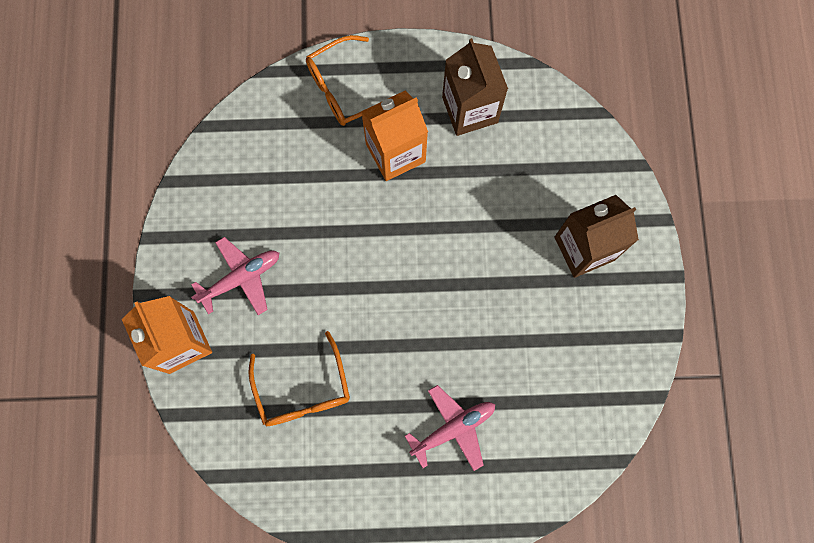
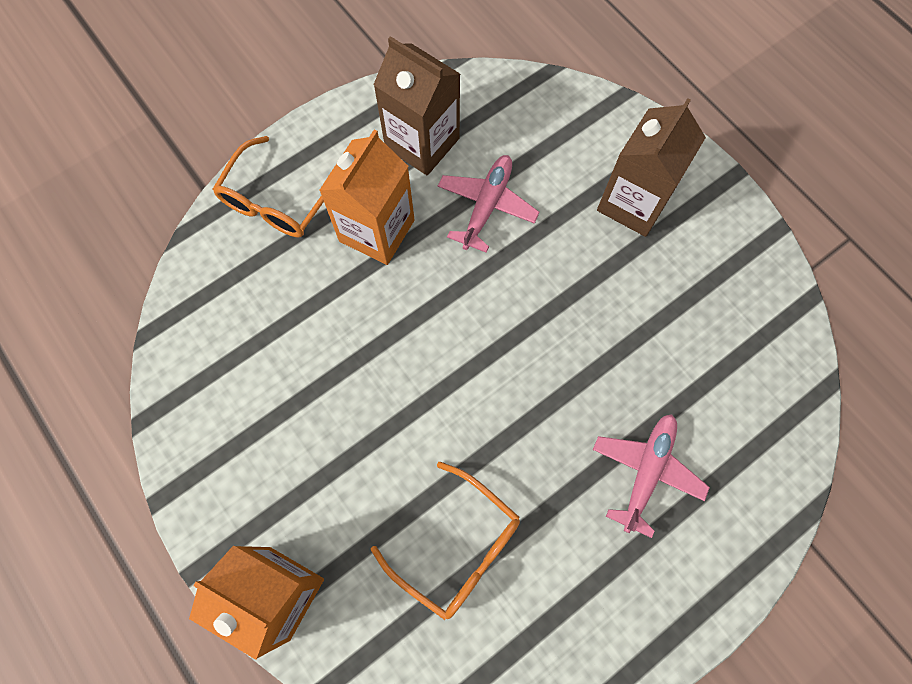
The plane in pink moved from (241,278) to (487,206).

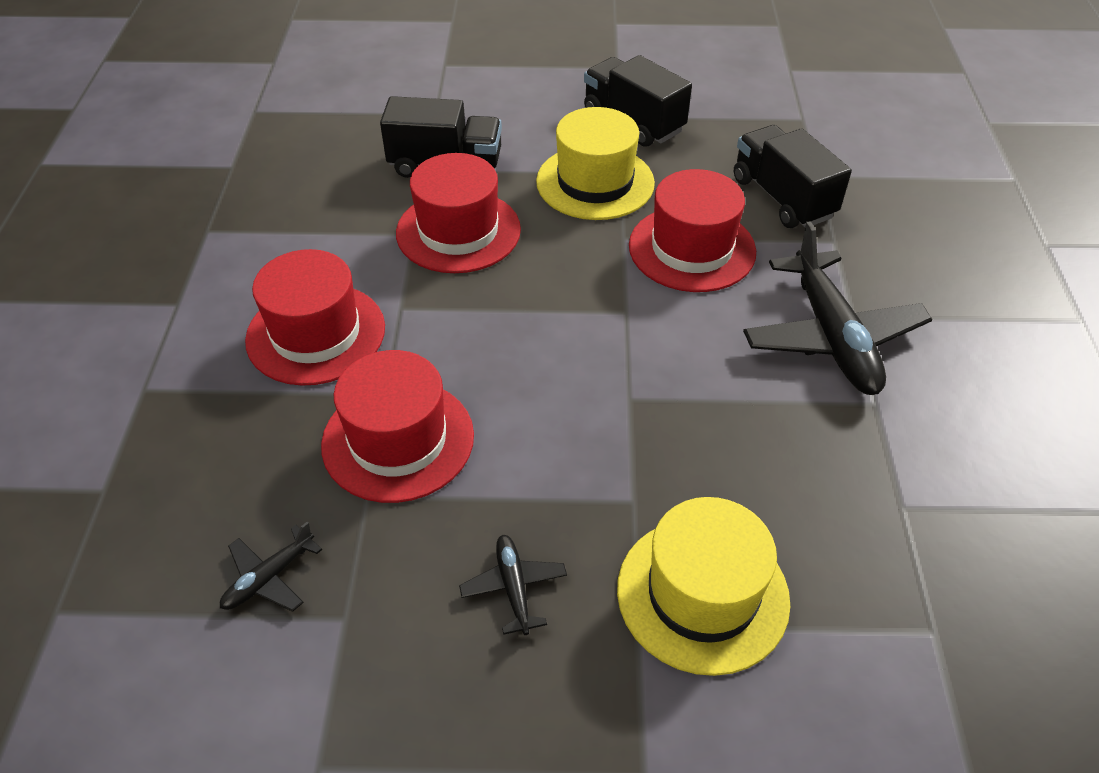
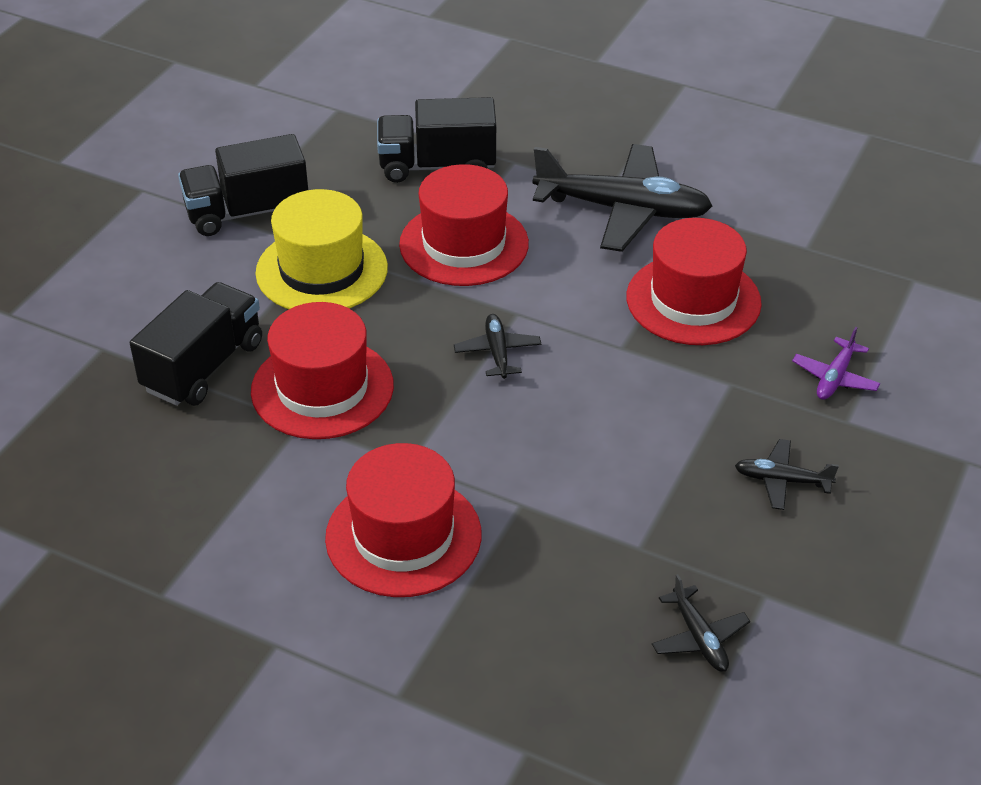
The plane in black at (497,352) appeared. The hat in red moved from (398,440) to (693,300). The hat in yellow at (702,594) was replaced by the plane in purple at (835,378).

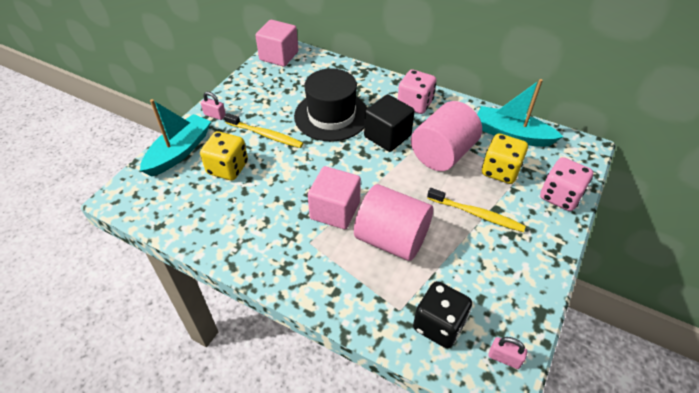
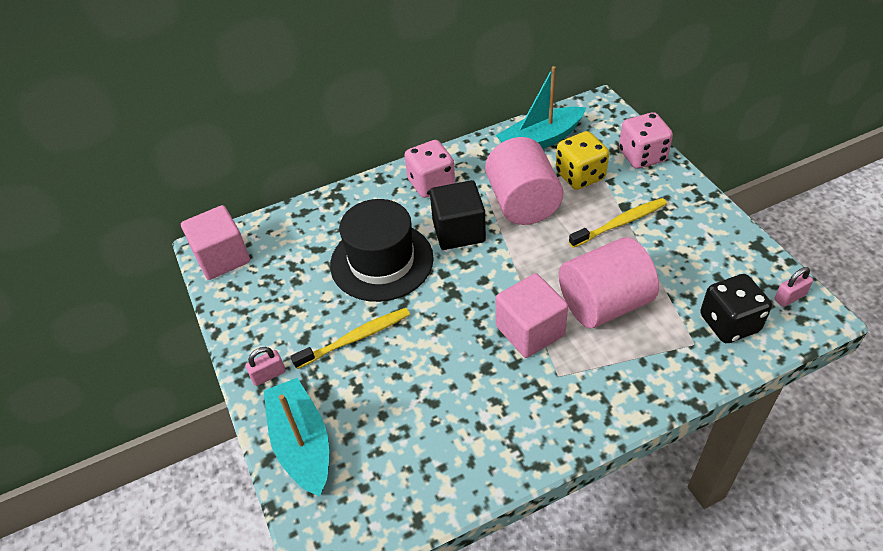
The dice in yellow at (228,168) disappeared.

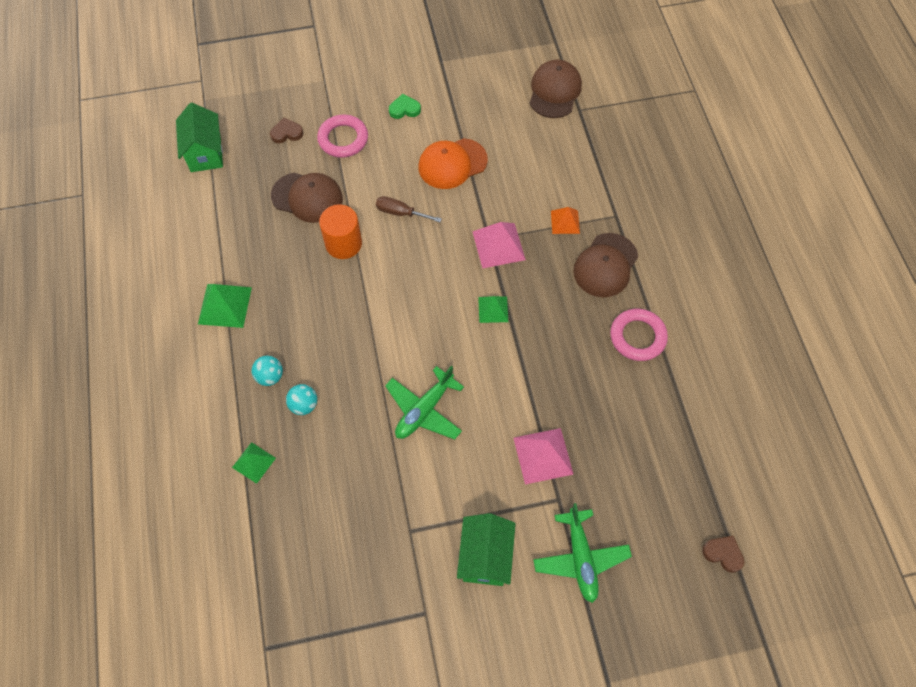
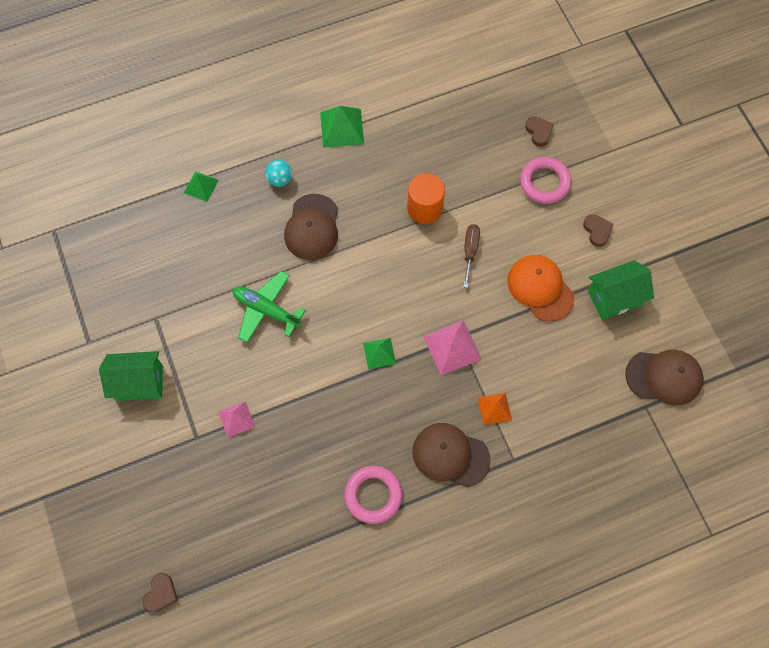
The pyramid in pink at (543,455) changed to 0.63 times the size. The cap in brown moved from (307,197) to (312,227). The heart in green at (404,109) became the heart in brown at (597,231). The house in green moved from (205,153) to (614,298). The ball in turquoise at (304,405) disappeared. The plane in green at (580,558) disappeared.

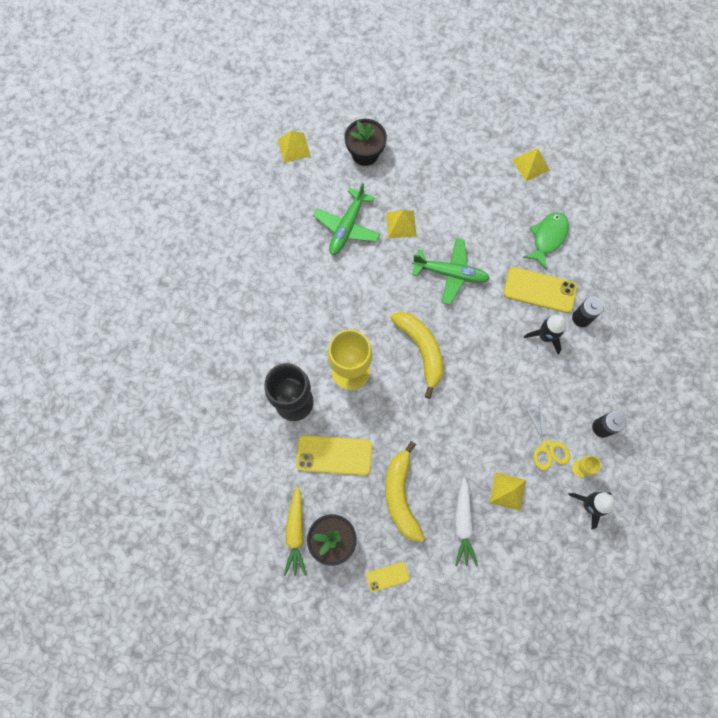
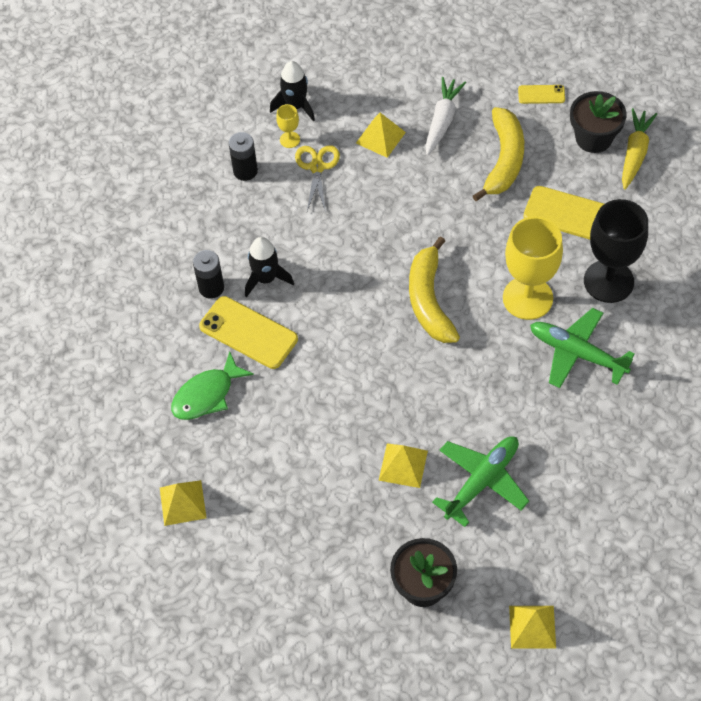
The plane in green moved from (450,273) to (577,353).

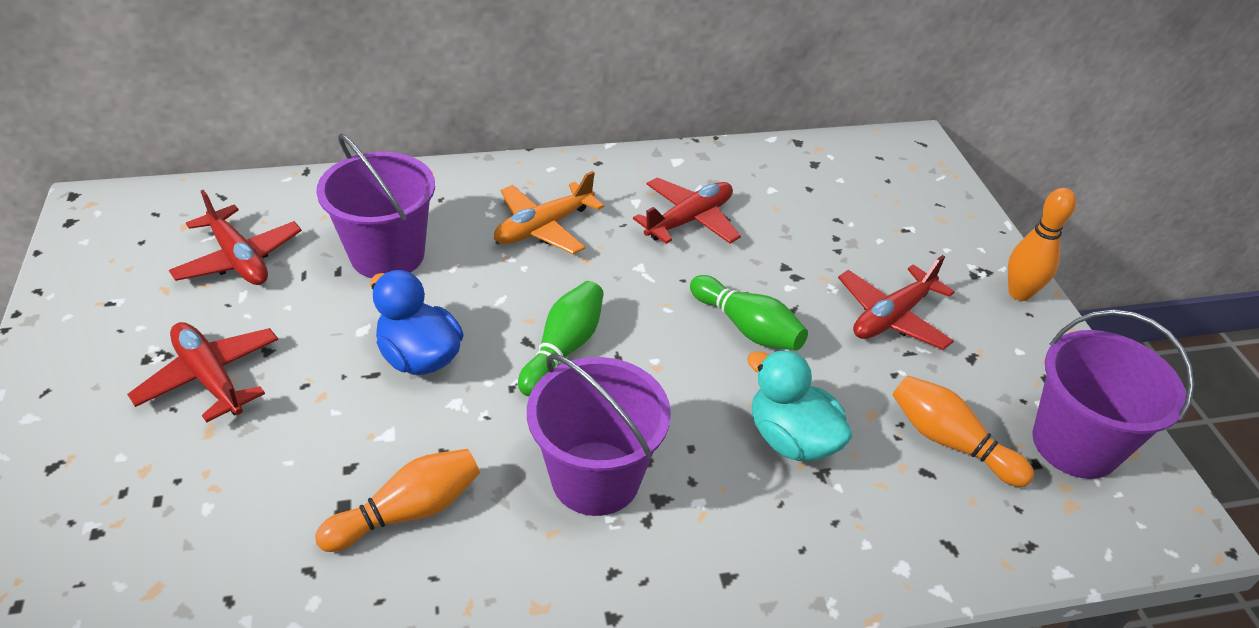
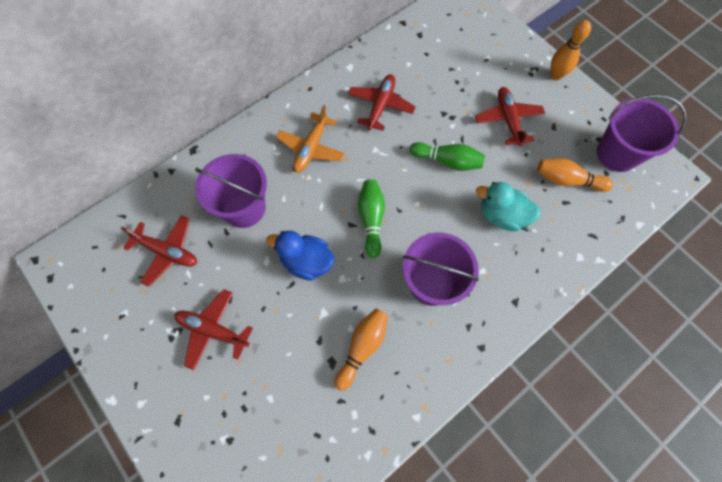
The plane in red at (892,317) turned 150 degrees clockwise.

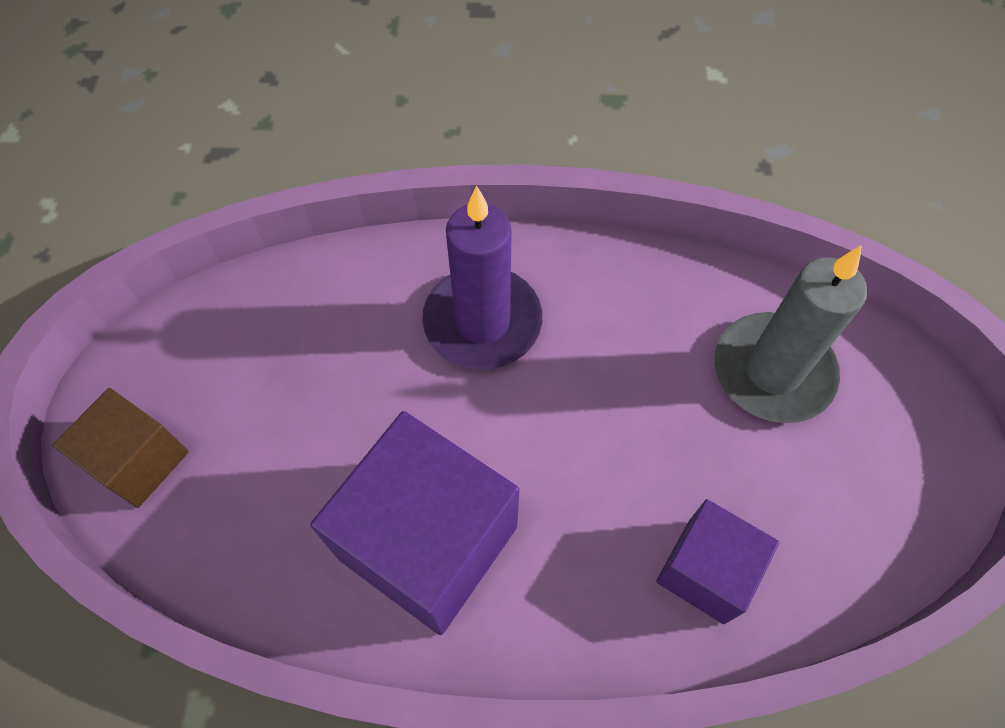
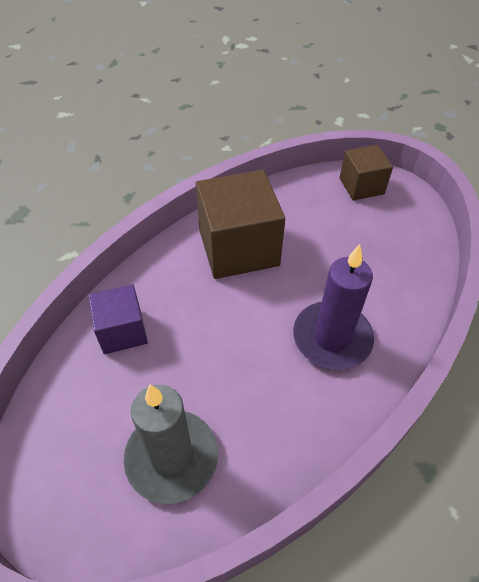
The cube in purple at (428,542) became the cube in brown at (238,248).

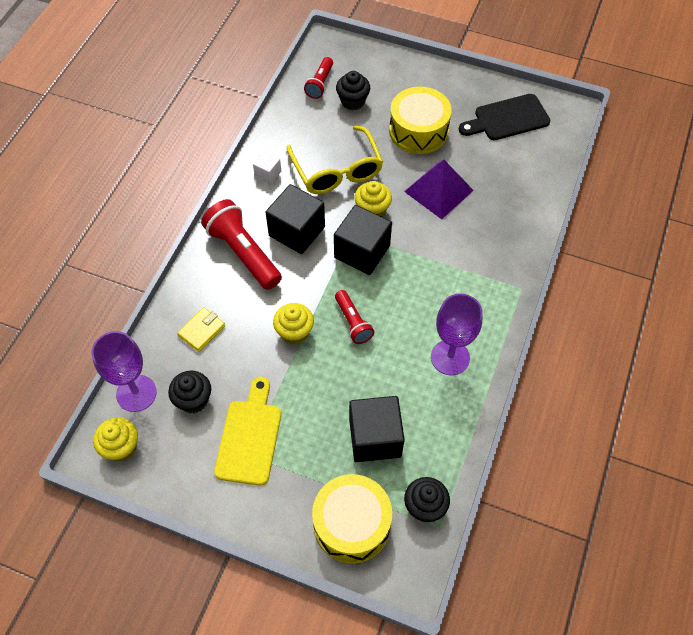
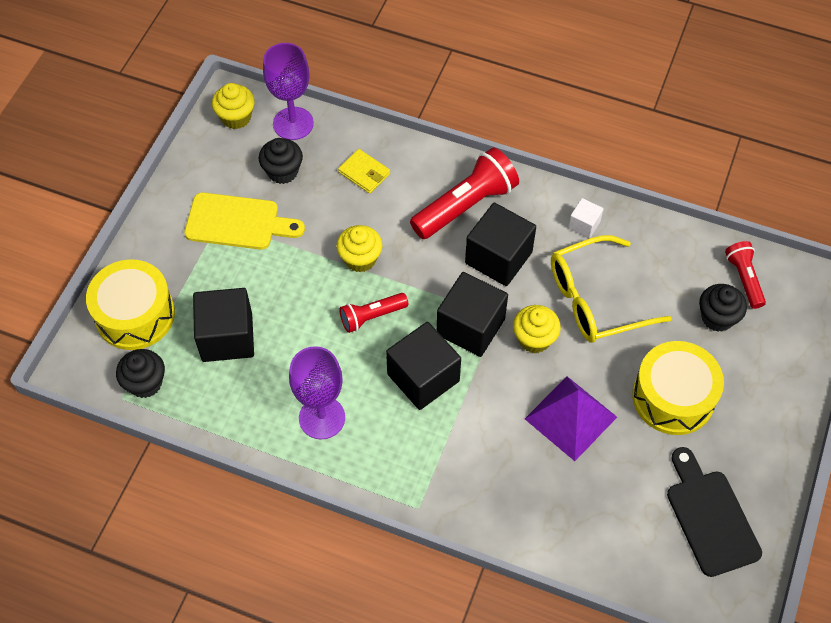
The cube in black at (423,377) appeared. The flashlight in red at (320,84) turned 60 degrees clockwise.

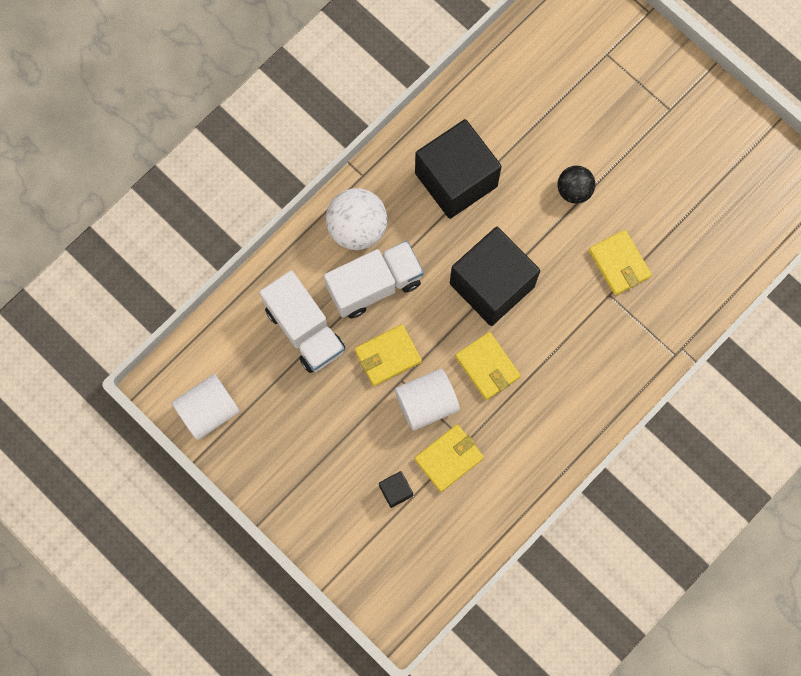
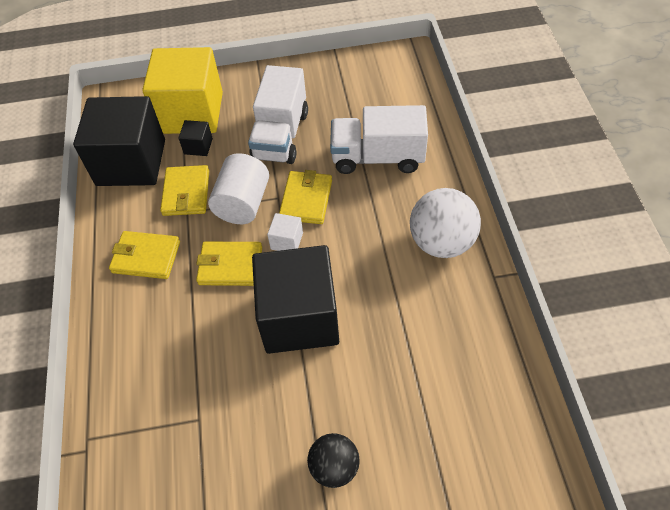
The cube in black moved from (456,179) to (131,162). The wallet in yellow moved from (619,263) to (146,257). The cube in yellow at (191,112) appeared. The truck in white moved from (374,285) to (281,135). The cube in white at (287,241) appeared. The cylinder in white at (208,411) disappeared.

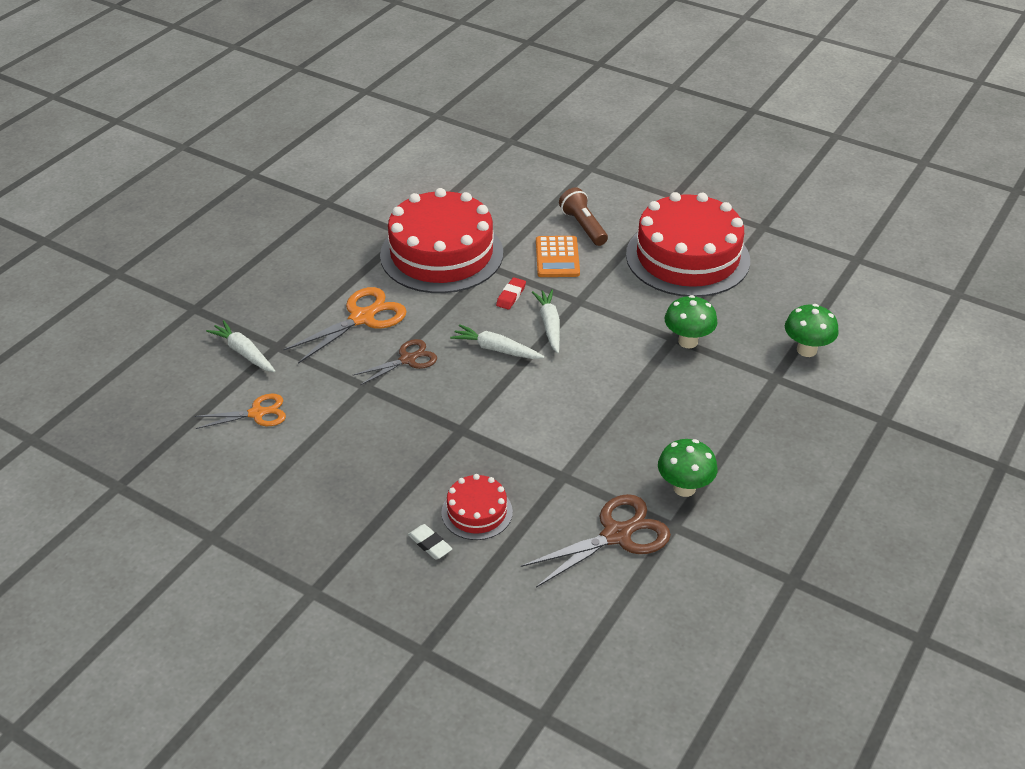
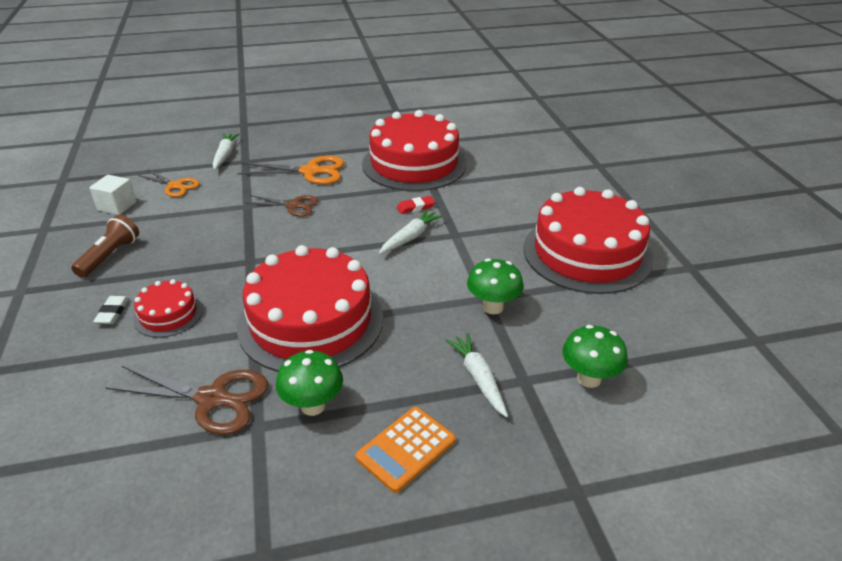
The flashlight in brown moved from (583,226) to (110,256). The cube in white at (117,206) appeared. The cake in red at (311,321) appeared. The calculator in orange moved from (557,257) to (406,449). The carrot in white moved from (496,349) to (478,378).

